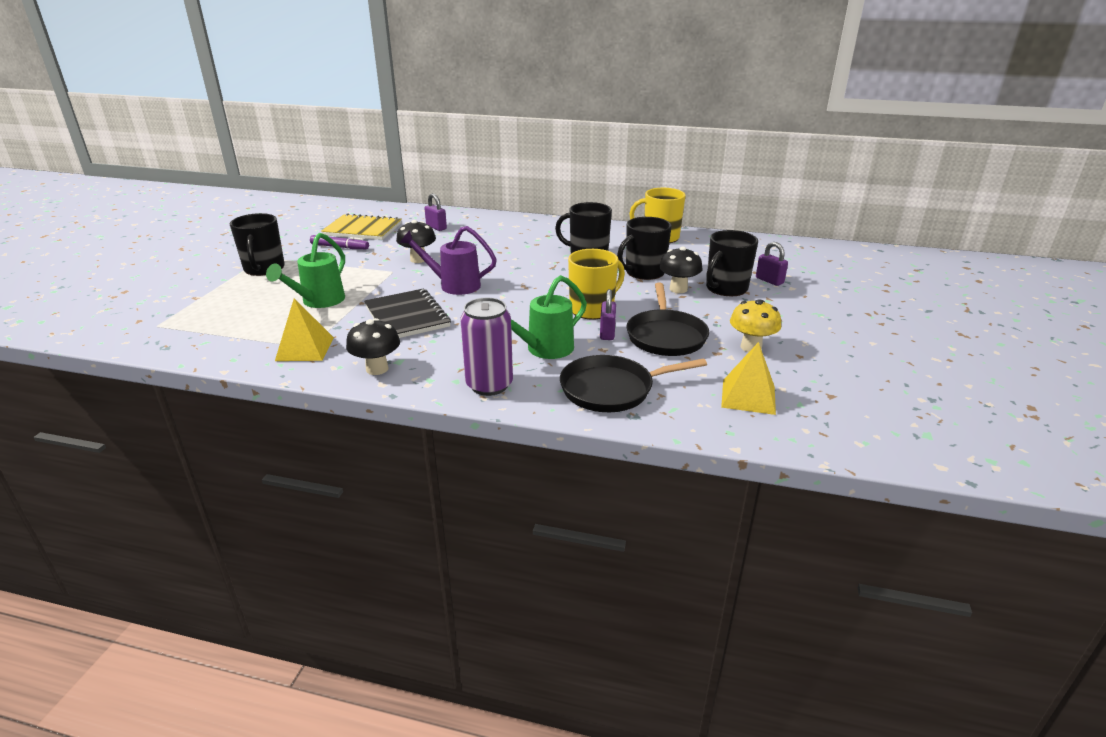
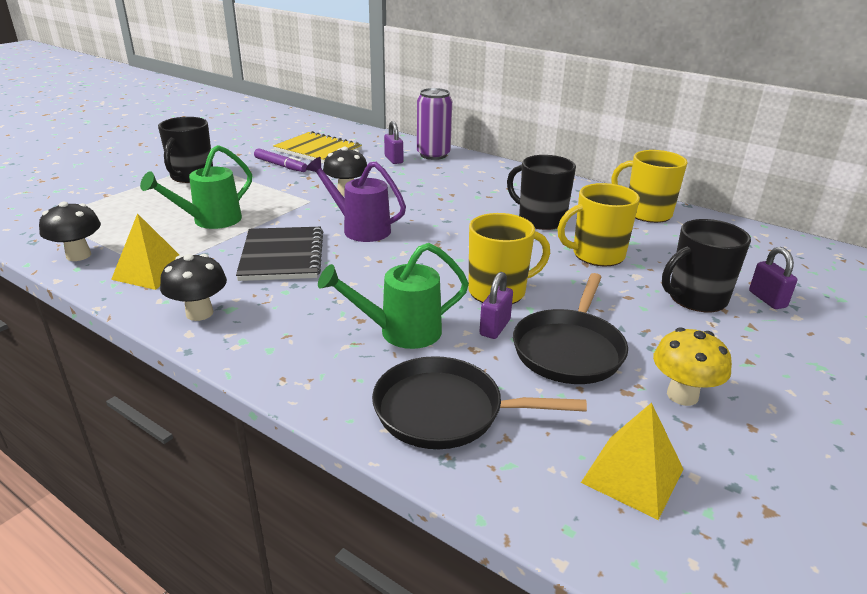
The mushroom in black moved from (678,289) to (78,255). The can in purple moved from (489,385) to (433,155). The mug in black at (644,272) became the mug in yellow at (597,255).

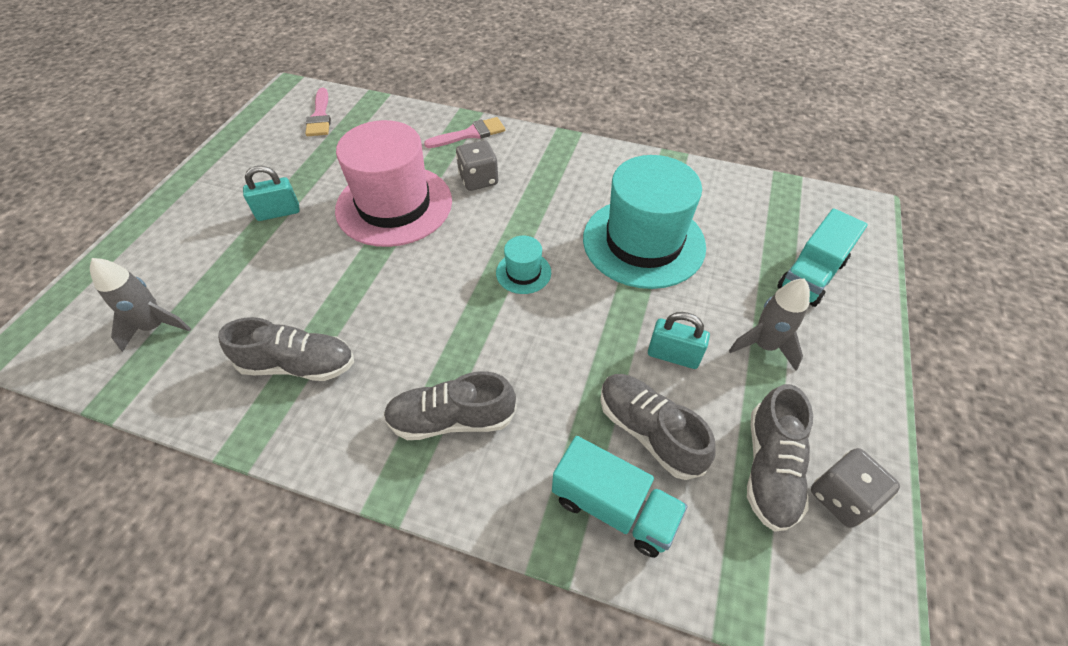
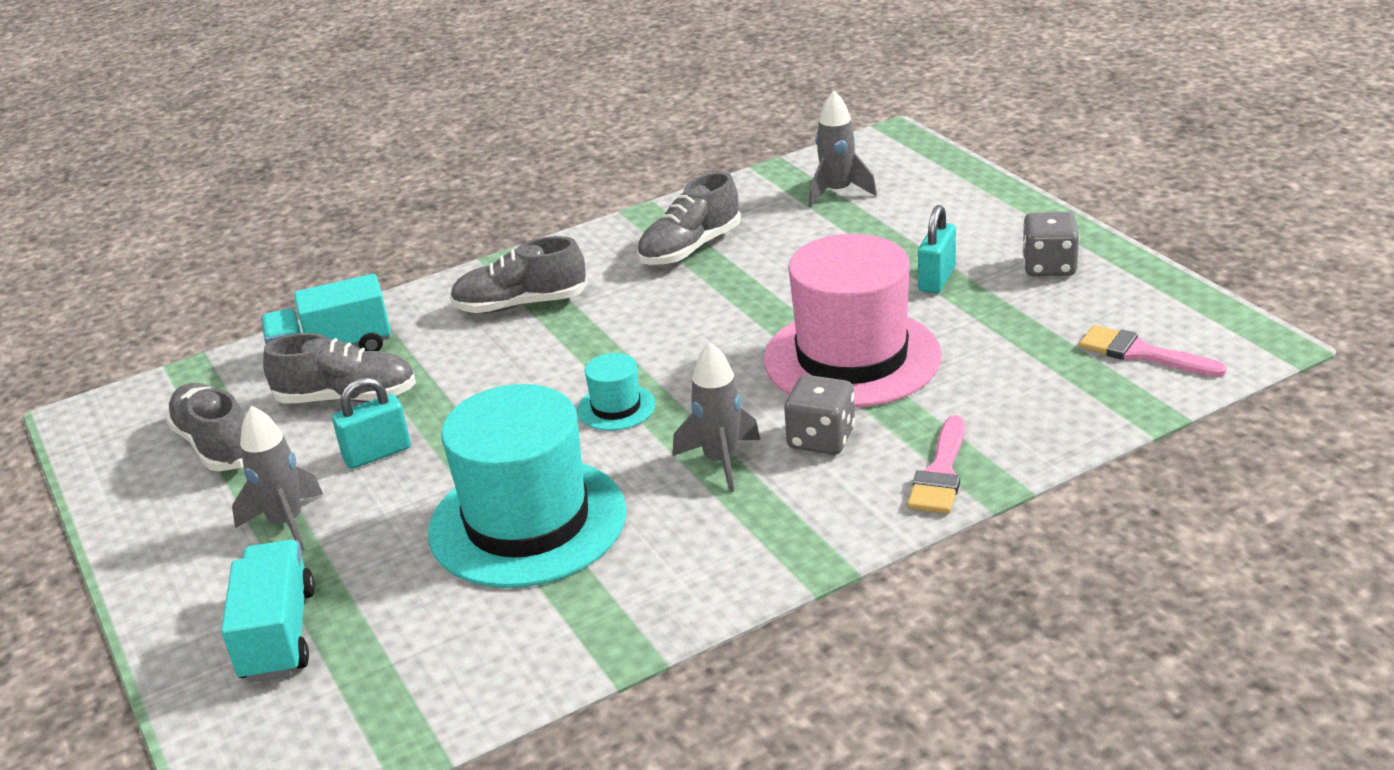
The shoe in grey at (451,419) turned 135 degrees counterclockwise. The rocket in grey at (721,461) appeared. The dice in grey moved from (841,497) to (1049,267).

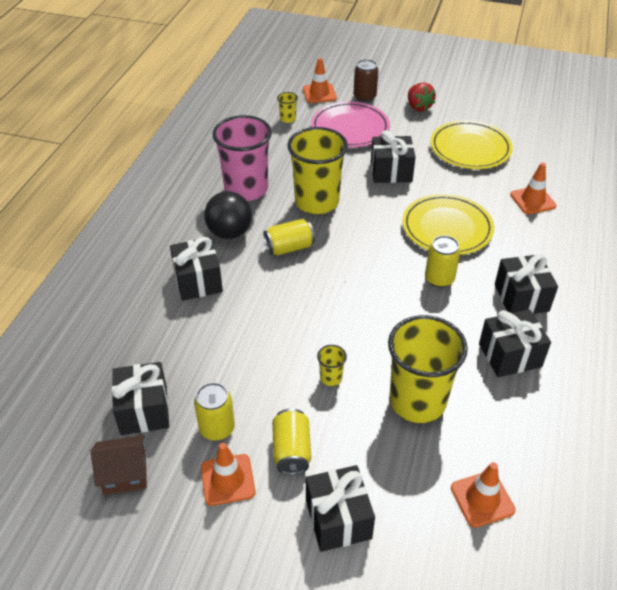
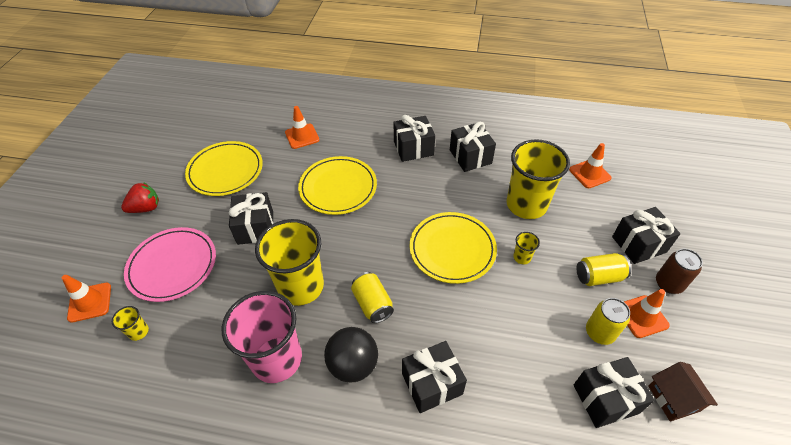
The plate in yellow at (452,249) appeared. The can in brown moved from (364,97) to (668,284). The can in yellow at (439,279) disappeared.

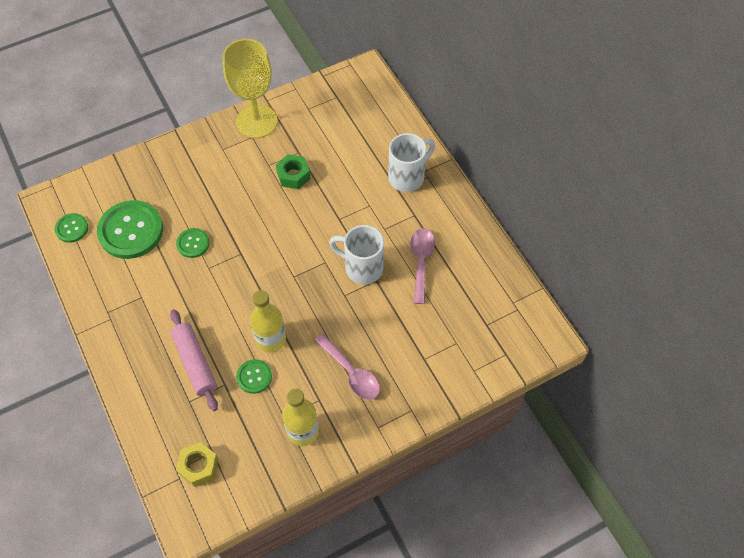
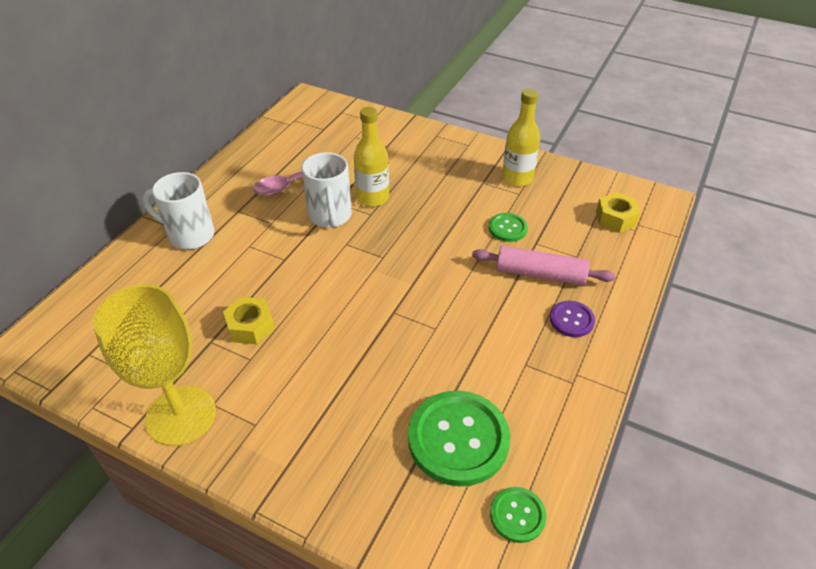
The nut in green at (293,175) became the nut in yellow at (250,326). The bottle in yellow moved from (271,339) to (372,198). The rolling pin in pink at (195,363) turned 75 degrees clockwise. The button in purple at (571,320) appeared. The button in green at (193,243) disappeared. The spoon in pink at (351,372) disappeared.

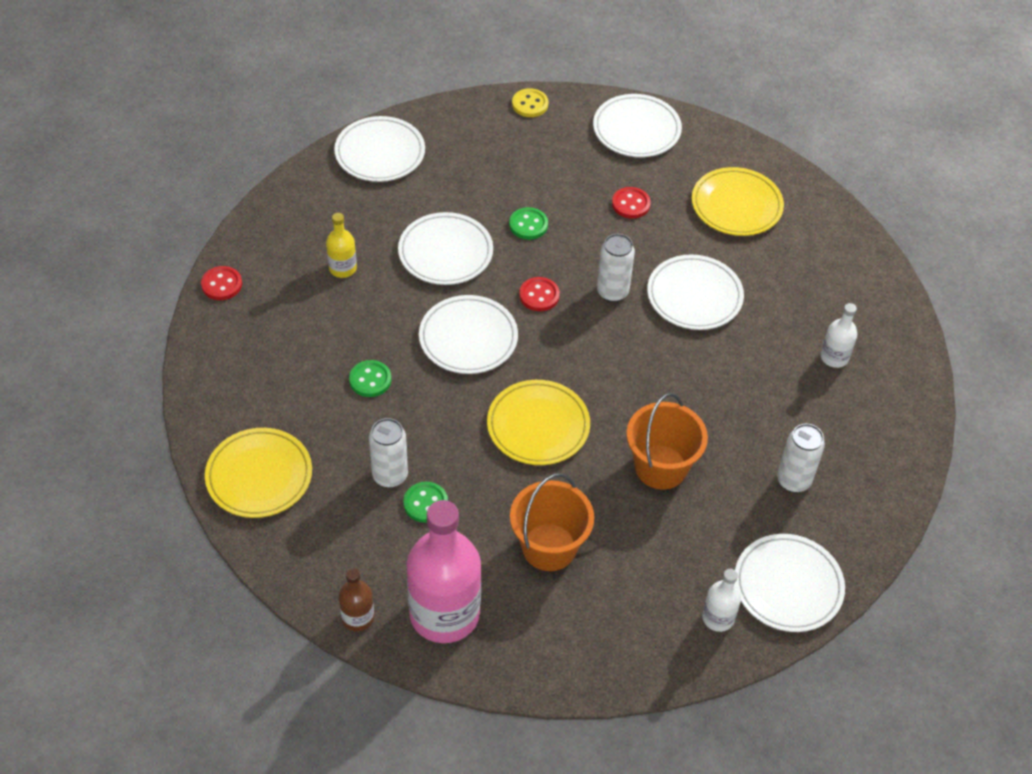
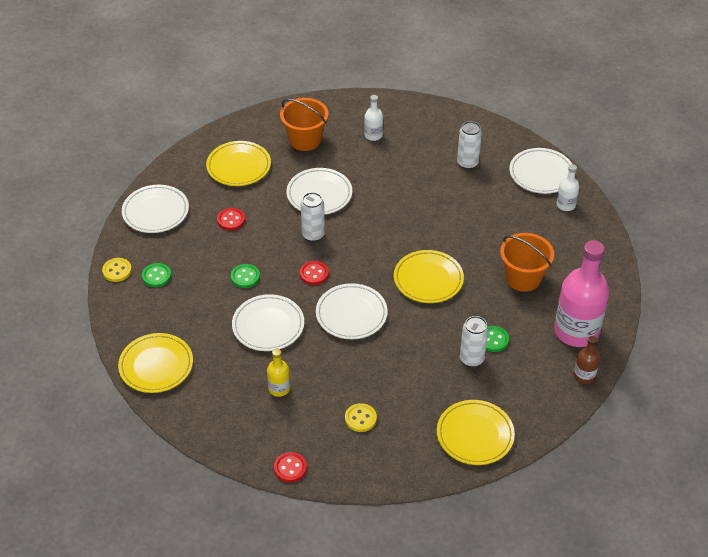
The plate in white at (380,153) became the plate in yellow at (156,365). The button in green moved from (370,380) to (156,276). The bucket in orange moved from (660,467) to (305,140). The button in yellow at (360,418) appeared.

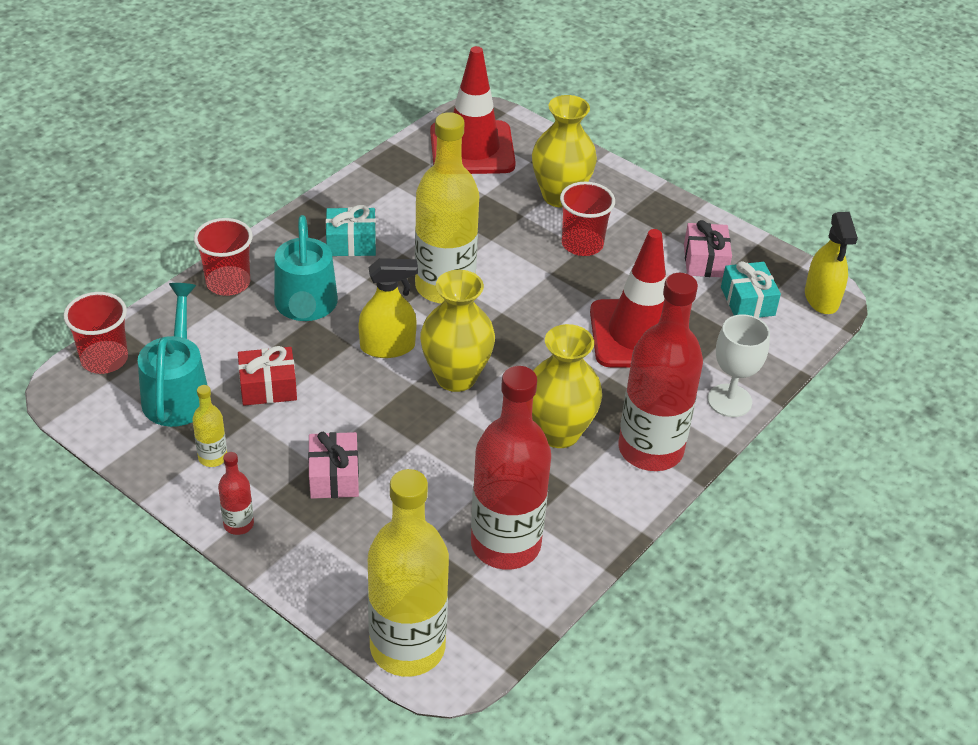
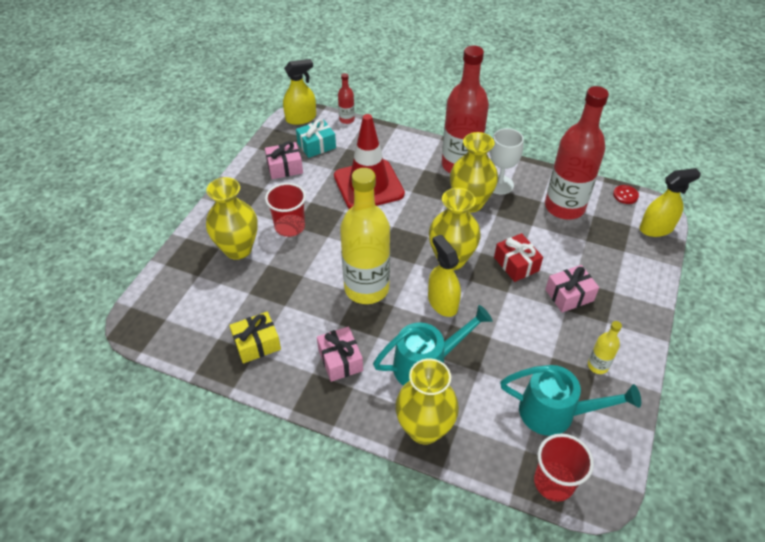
The gift in yellow at (257,343) appeared. The gift in turquoise at (351,243) became the gift in pink at (340,360). The bottle in red moved from (238,524) to (347,119). The cup in red at (228,283) was replaced by the vase in yellow at (424,429). The goblet in white moved from (729,400) to (500,185). The gift in red moved from (268,387) to (516,264). The watering can in turquoise at (178,392) turned 150 degrees counterclockwise. The button in red at (625,195) appeared. The bottle in yellow at (407,647) was replaced by the spray bottle in yellow at (656,228). The traffic cone in red at (472,148) disappeared.

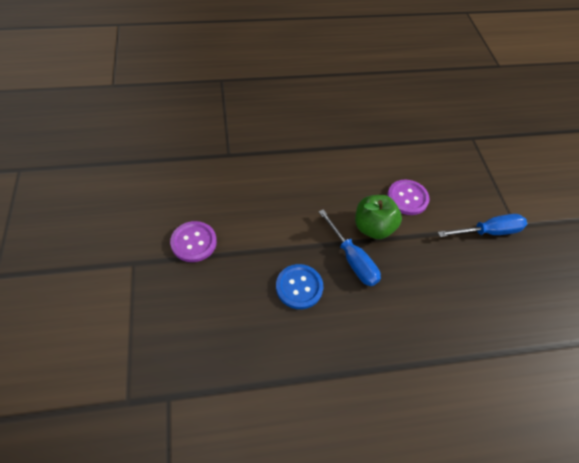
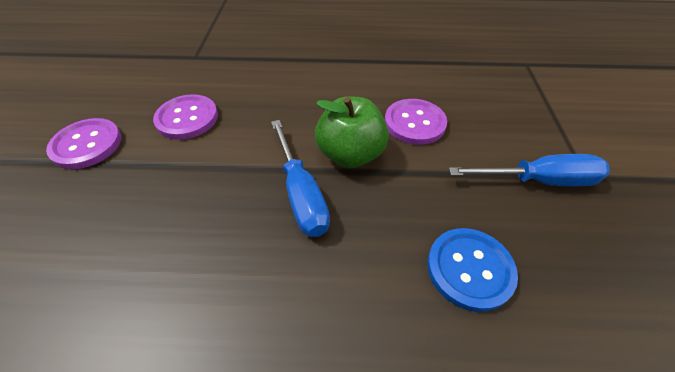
The button in purple at (187,118) appeared. The button in blue moved from (299,287) to (469,269).

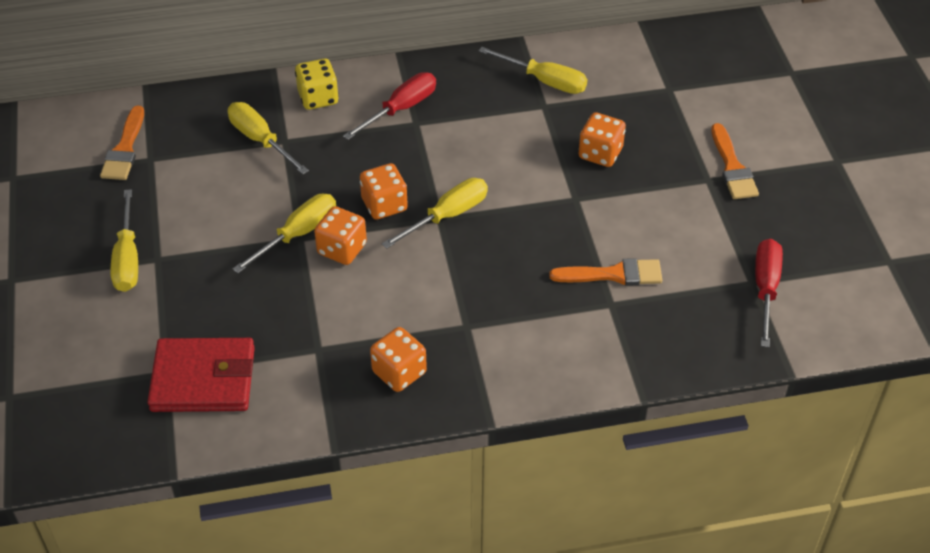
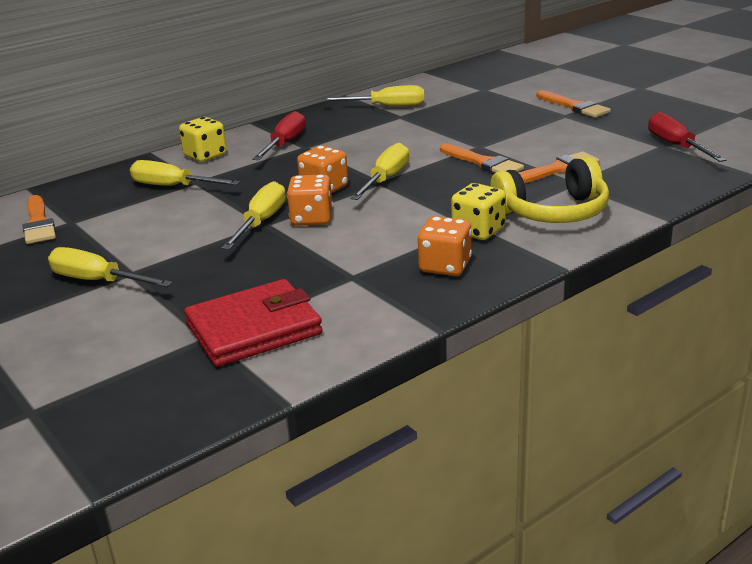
The screwdriver in yellow at (128,258) turned 150 degrees clockwise. The brush in orange at (483,163) appeared. The dice in yellow at (478,231) appeared. The headphones in yellow at (553,212) appeared. The dice in orange at (600,153) disappeared.

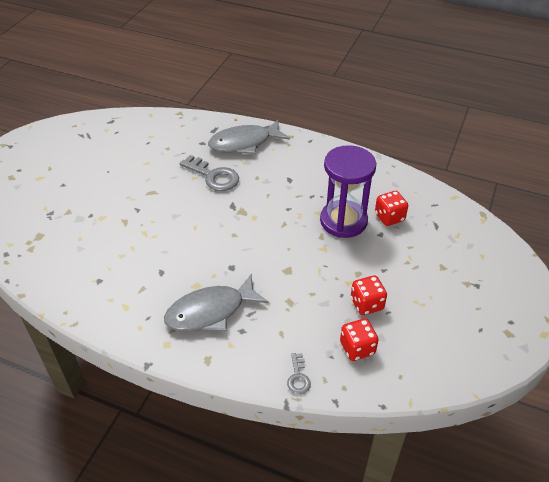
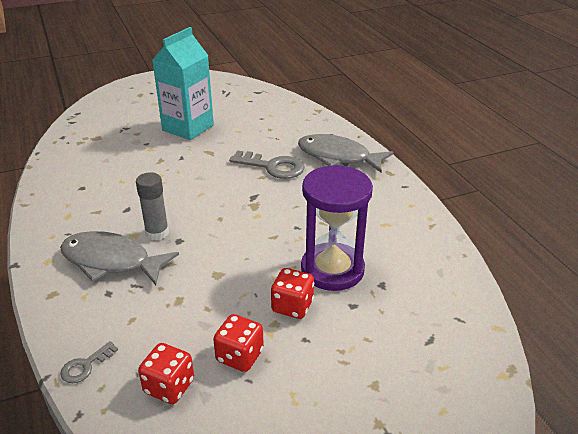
The glue stick in grey at (157,233) appeared. The carton in turquoise at (188,128) appeared. The key in grey at (213,176) turned 60 degrees counterclockwise. The dice in red moved from (389,217) to (292,306).

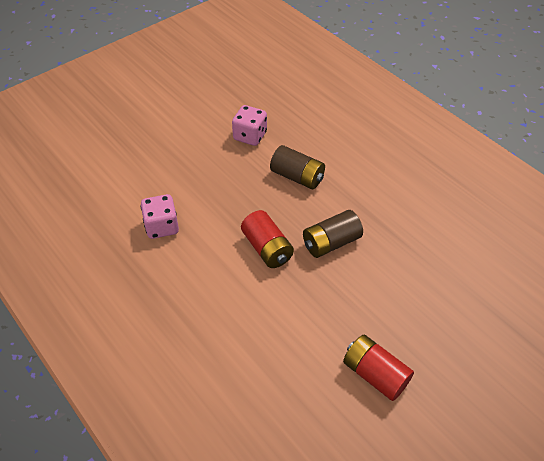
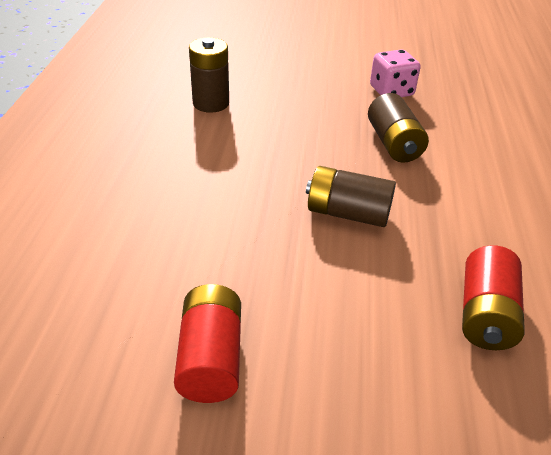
The dice in pink at (162,226) was replaced by the battery in brown at (211,103). The battery in red moved from (267,248) to (485,314).

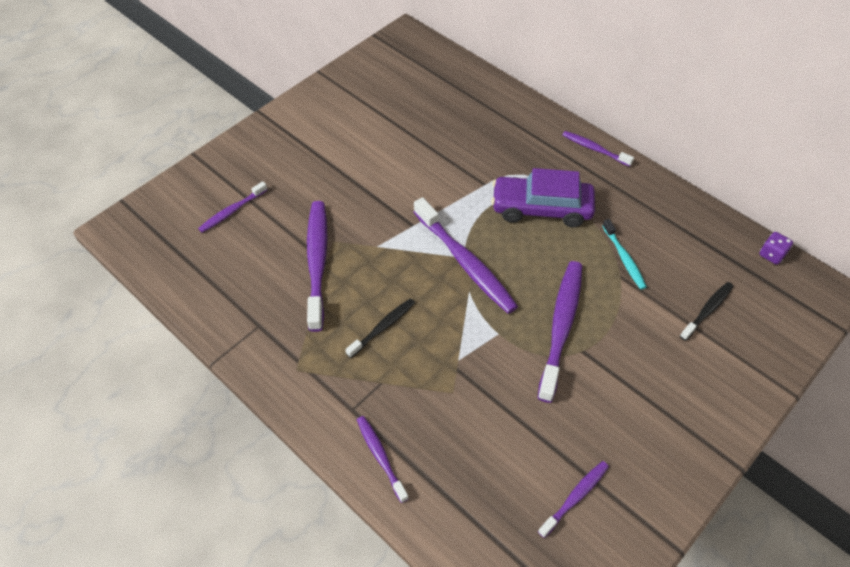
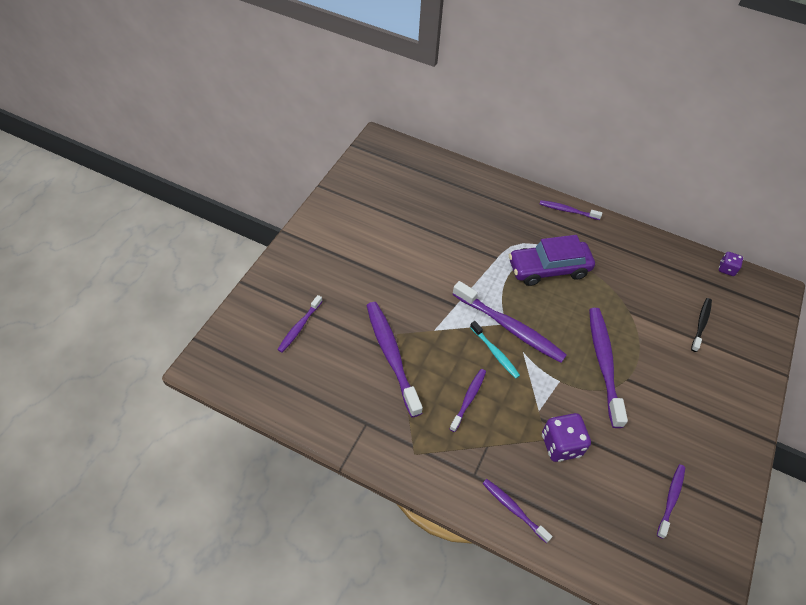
The toothbrush in black at (382,327) became the toothbrush in purple at (468,399). The toothbrush in turquoise moved from (624,258) to (495,353). The dice in purple at (561,445) appeared.

